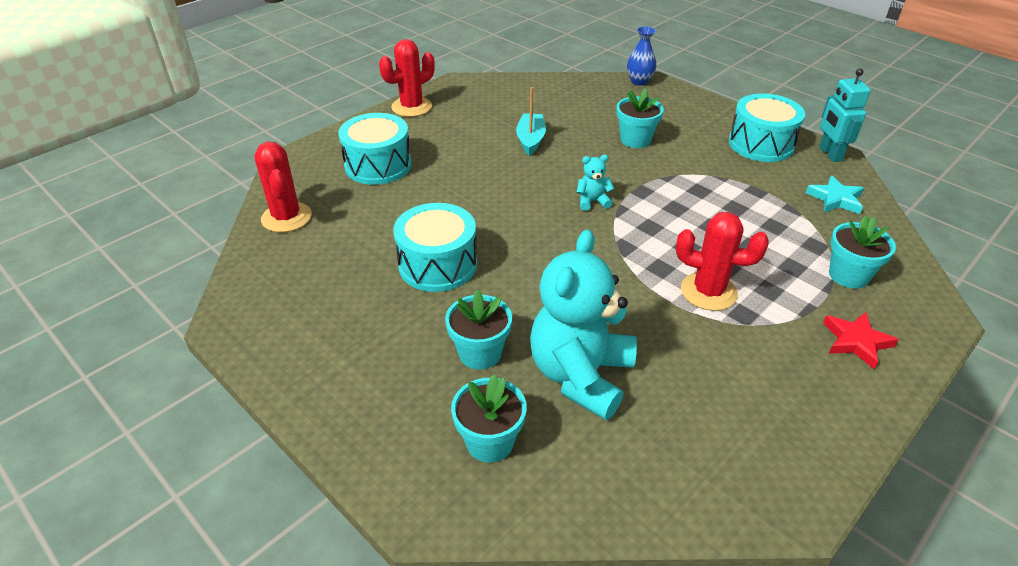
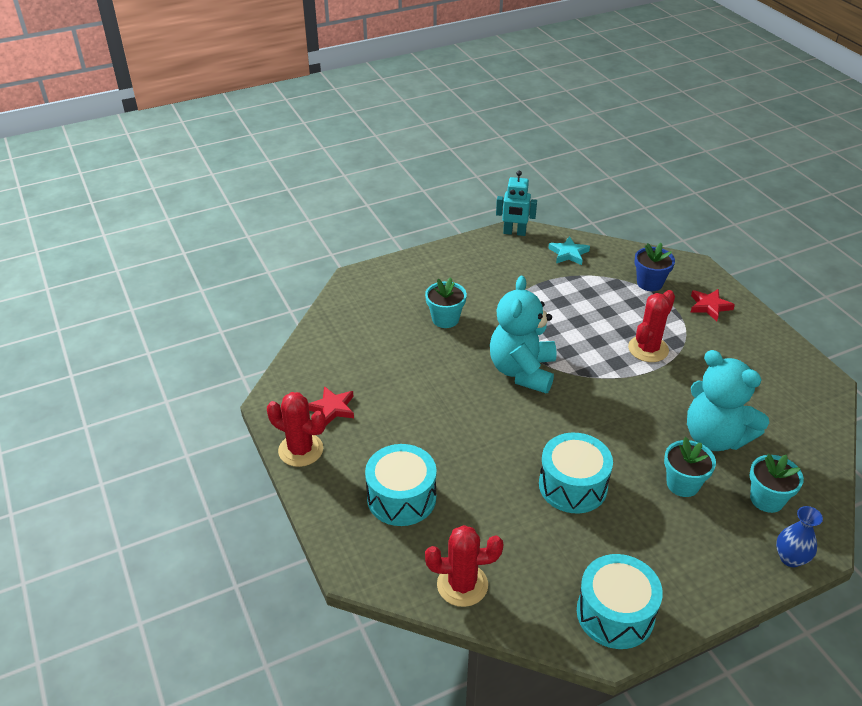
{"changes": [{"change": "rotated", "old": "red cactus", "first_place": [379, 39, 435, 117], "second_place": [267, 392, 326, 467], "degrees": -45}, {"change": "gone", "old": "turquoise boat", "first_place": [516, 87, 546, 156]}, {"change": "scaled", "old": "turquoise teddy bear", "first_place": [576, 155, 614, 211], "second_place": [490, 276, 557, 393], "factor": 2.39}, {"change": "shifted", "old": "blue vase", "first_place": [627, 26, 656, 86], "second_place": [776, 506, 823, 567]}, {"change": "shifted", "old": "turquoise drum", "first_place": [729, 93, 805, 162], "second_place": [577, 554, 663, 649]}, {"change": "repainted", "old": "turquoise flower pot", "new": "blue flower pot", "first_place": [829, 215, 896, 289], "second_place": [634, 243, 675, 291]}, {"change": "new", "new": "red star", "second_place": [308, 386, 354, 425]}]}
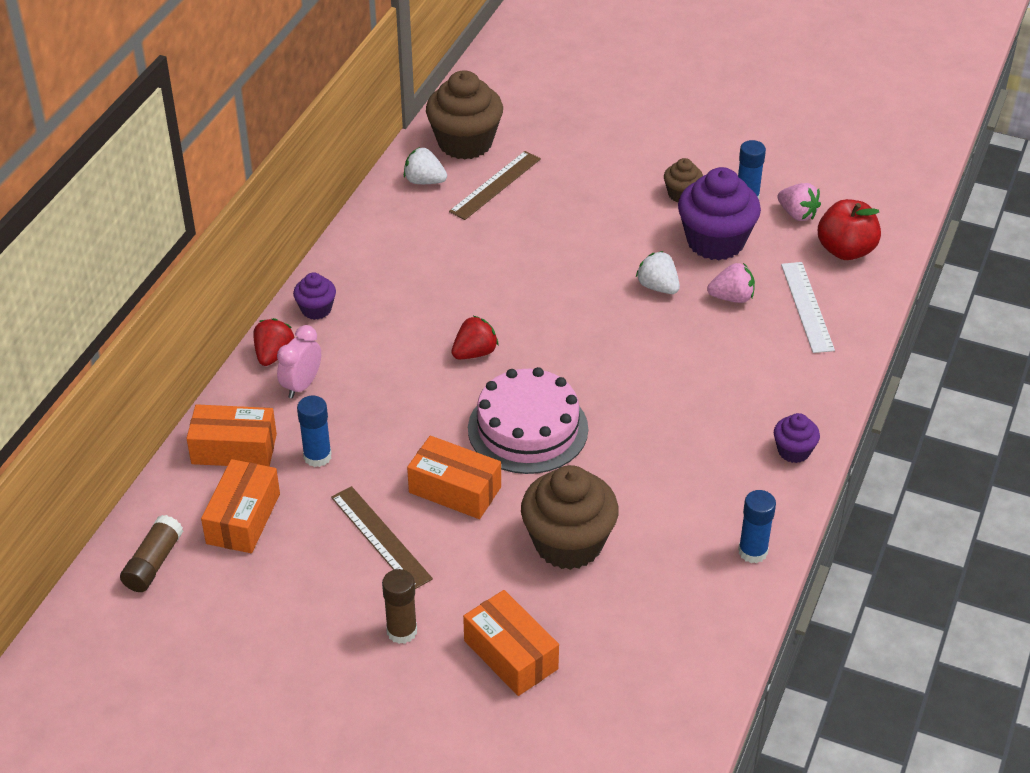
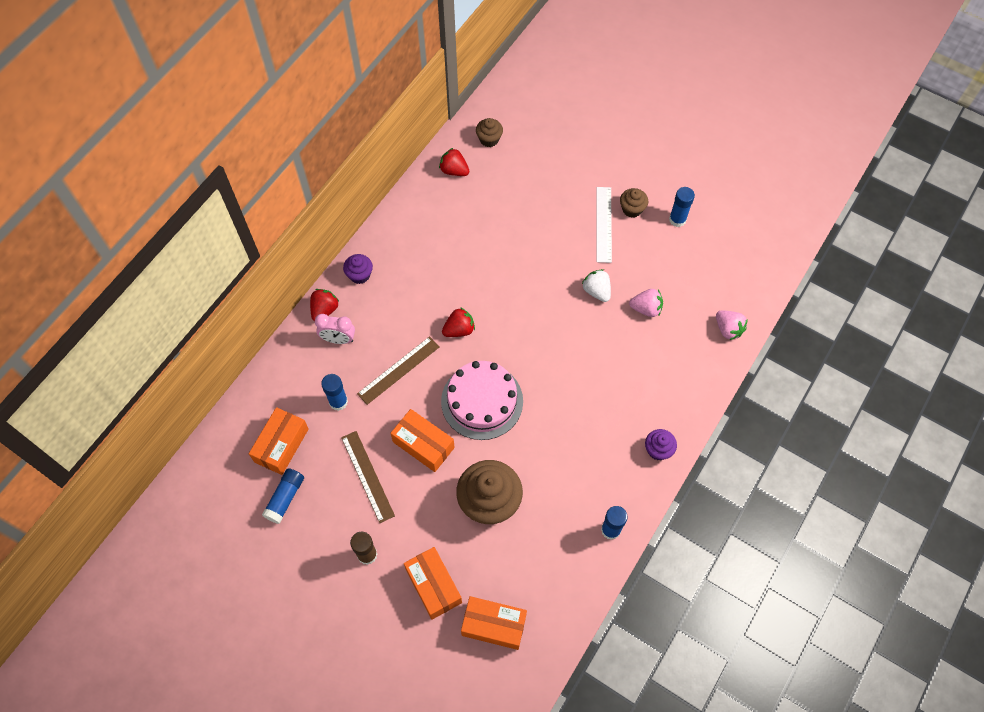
{"changes": [{"change": "gone", "old": "brown glue stick", "first_place": [120, 515, 183, 592]}, {"change": "shifted", "old": "orange box", "first_place": [186, 404, 277, 467], "second_place": [461, 596, 527, 650]}, {"change": "rotated", "old": "pink clock", "first_place": [277, 325, 321, 398], "second_place": [315, 314, 355, 344], "degrees": -120}, {"change": "repainted", "old": "white strawberry", "new": "red strawberry", "first_place": [404, 147, 447, 184], "second_place": [439, 148, 469, 176]}, {"change": "scaled", "old": "brown cupcake", "first_place": [426, 70, 503, 160], "second_place": [476, 118, 503, 147], "factor": 0.5}, {"change": "shifted", "old": "brown ruler", "first_place": [449, 151, 541, 220], "second_place": [357, 336, 440, 405]}, {"change": "gone", "old": "purple cupcake", "first_place": [678, 167, 761, 260]}, {"change": "shifted", "old": "pink strawberry", "first_place": [777, 183, 821, 221], "second_place": [716, 311, 748, 340]}, {"change": "shifted", "old": "white ruler", "first_place": [781, 262, 835, 353], "second_place": [597, 187, 612, 263]}, {"change": "gone", "old": "red apple", "first_place": [818, 199, 881, 260]}, {"change": "new", "new": "blue glue stick", "second_place": [262, 468, 304, 524]}]}
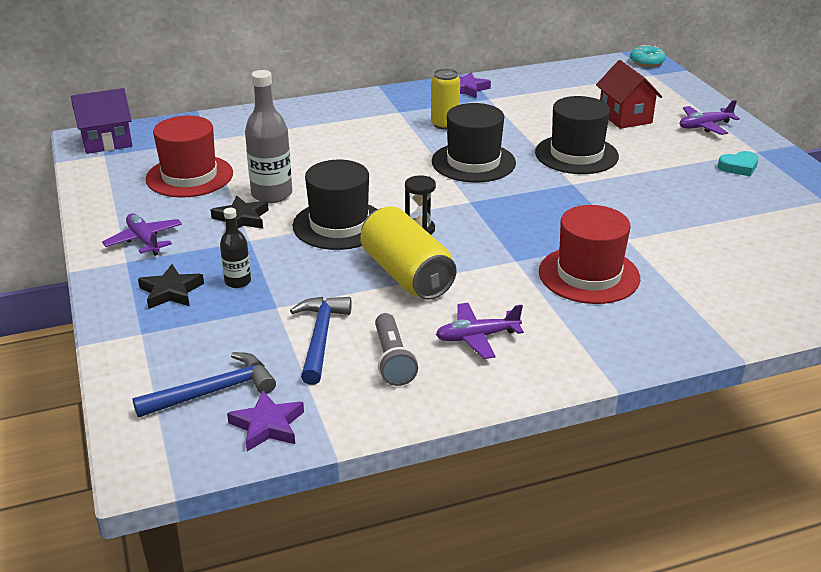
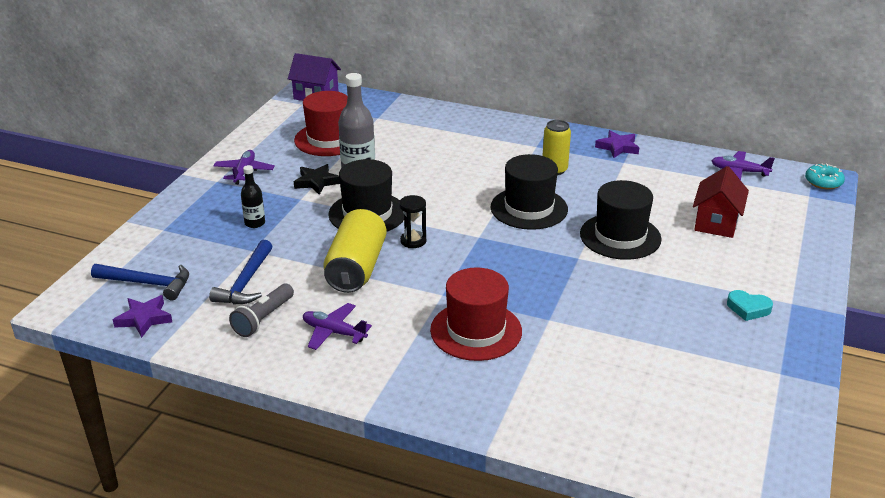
{"changes": [{"change": "gone", "old": "black star", "first_place": [138, 264, 204, 309]}, {"change": "rotated", "old": "blue hammer", "first_place": [290, 297, 352, 385], "second_place": [209, 240, 273, 305], "degrees": 150}, {"change": "shifted", "old": "purple plane", "first_place": [680, 100, 740, 135], "second_place": [712, 151, 775, 180]}]}
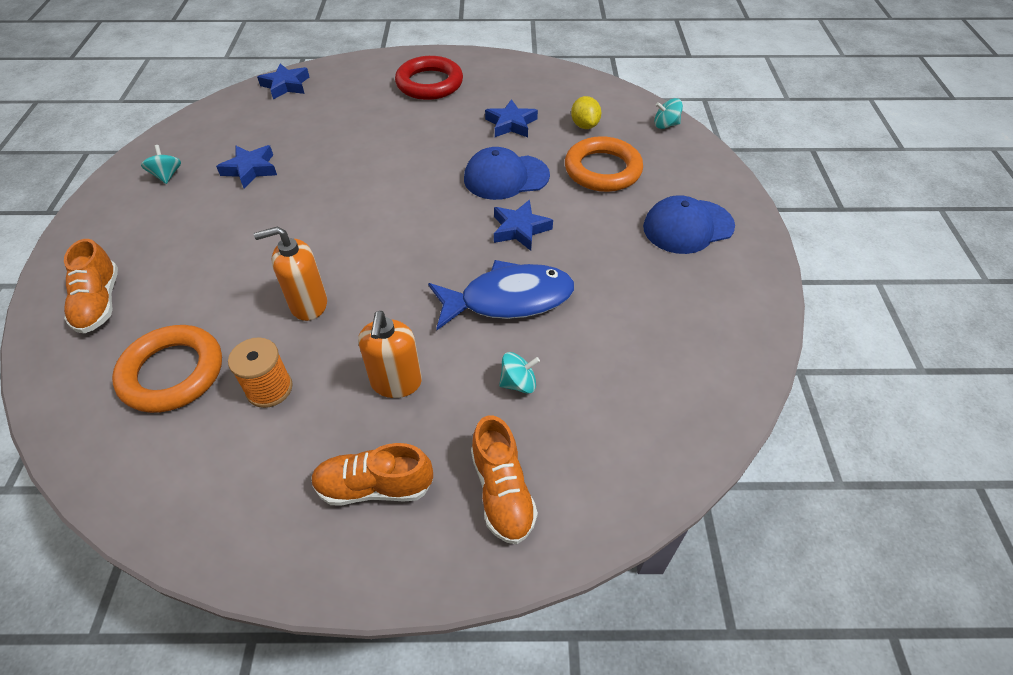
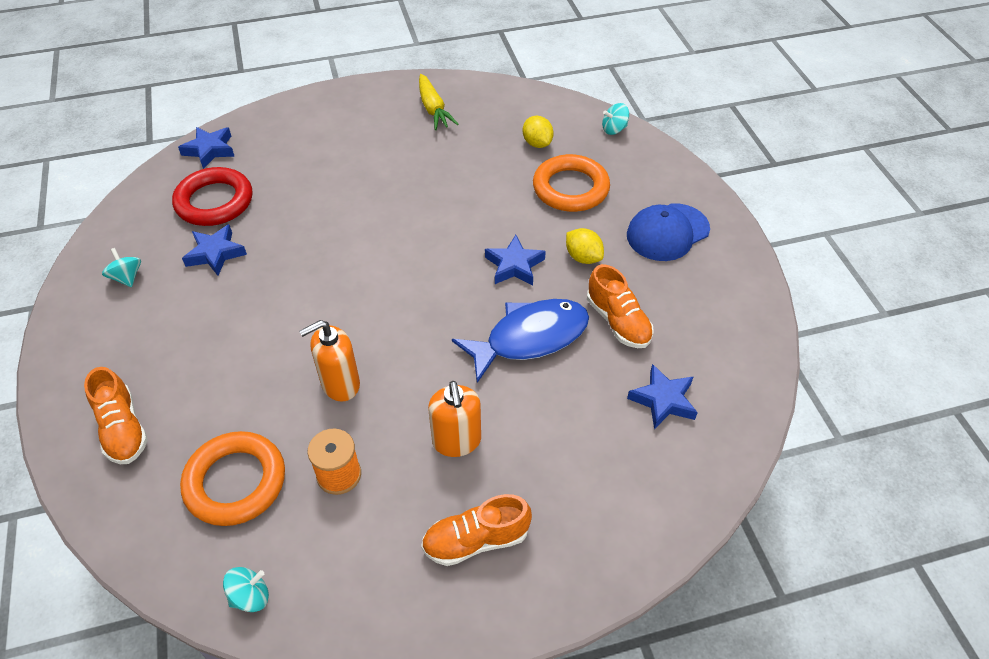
{"changes": [{"change": "shifted", "old": "red ring", "first_place": [395, 56, 463, 100], "second_place": [172, 167, 252, 226]}, {"change": "gone", "old": "blue cap", "first_place": [464, 147, 550, 200]}, {"change": "shifted", "old": "orange shoe", "first_place": [471, 415, 538, 544], "second_place": [587, 264, 654, 348]}, {"change": "shifted", "old": "blue star", "first_place": [485, 99, 538, 137], "second_place": [627, 364, 698, 429]}, {"change": "shifted", "old": "turquoise spinning top", "first_place": [499, 352, 540, 394], "second_place": [223, 567, 269, 612]}, {"change": "new", "new": "yellow carrot", "second_place": [419, 74, 458, 130]}, {"change": "new", "new": "yellow lemon", "second_place": [566, 228, 604, 264]}]}
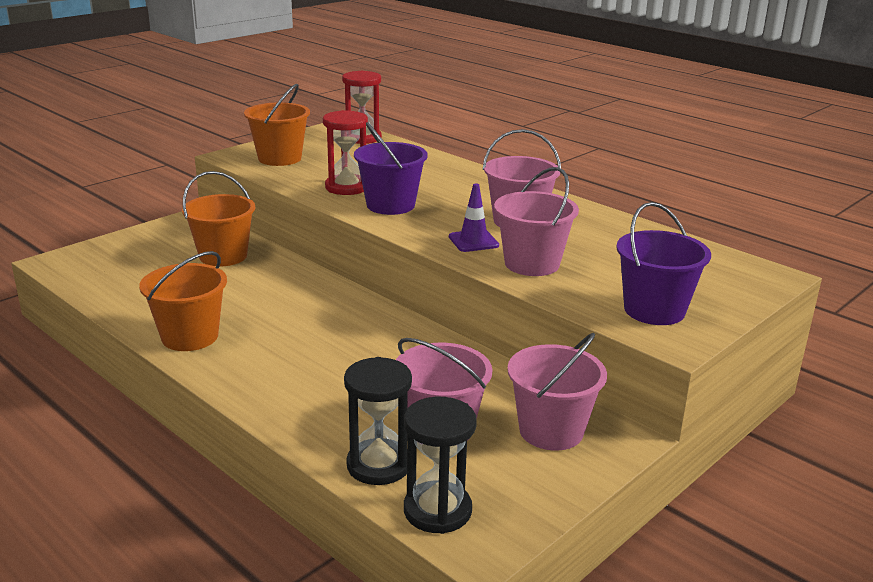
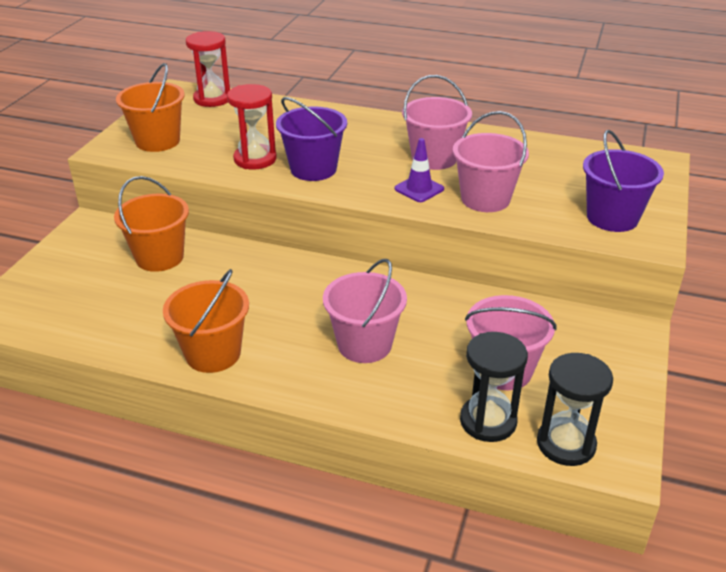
{"changes": [{"change": "shifted", "old": "pink bucket", "first_place": [507, 333, 607, 451], "second_place": [323, 259, 407, 363]}]}
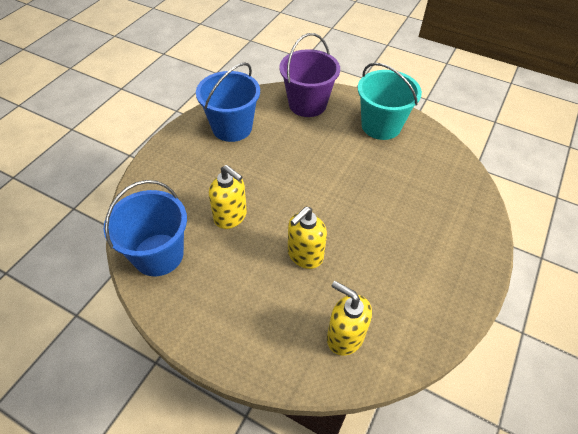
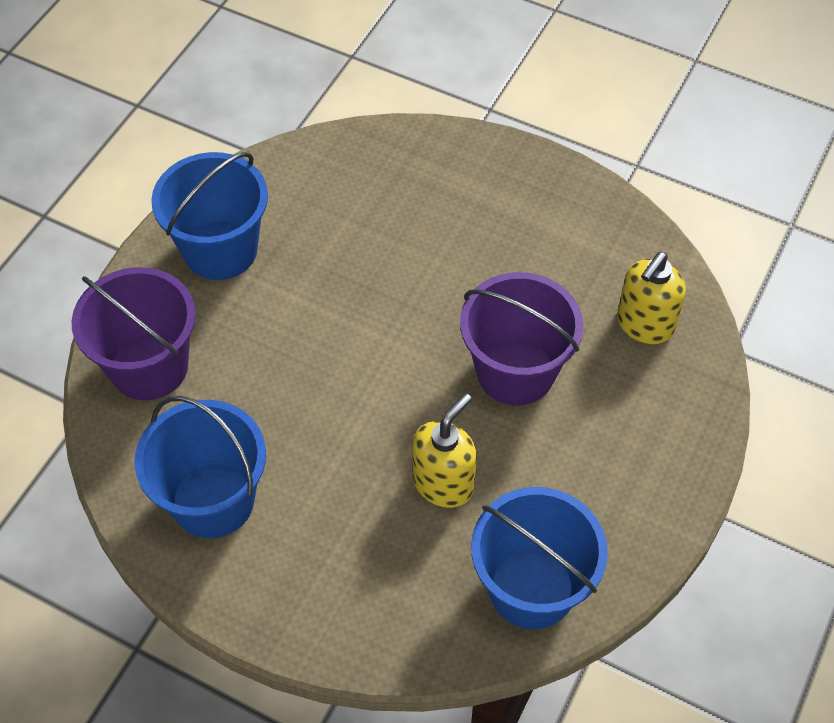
{"changes": [{"change": "swapped", "old": "yellow soap dispenser", "new": "purple bucket", "first_place": [288, 207, 327, 269], "second_place": [460, 272, 583, 406]}, {"change": "repainted", "old": "turquoise bucket", "new": "blue bucket", "first_place": [358, 63, 422, 140], "second_place": [151, 152, 268, 280]}]}
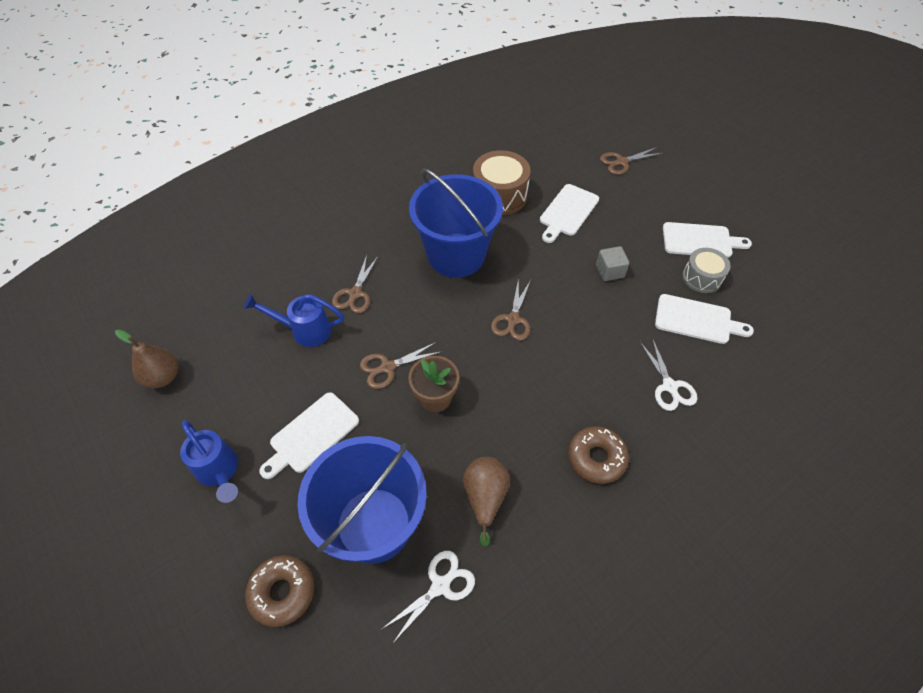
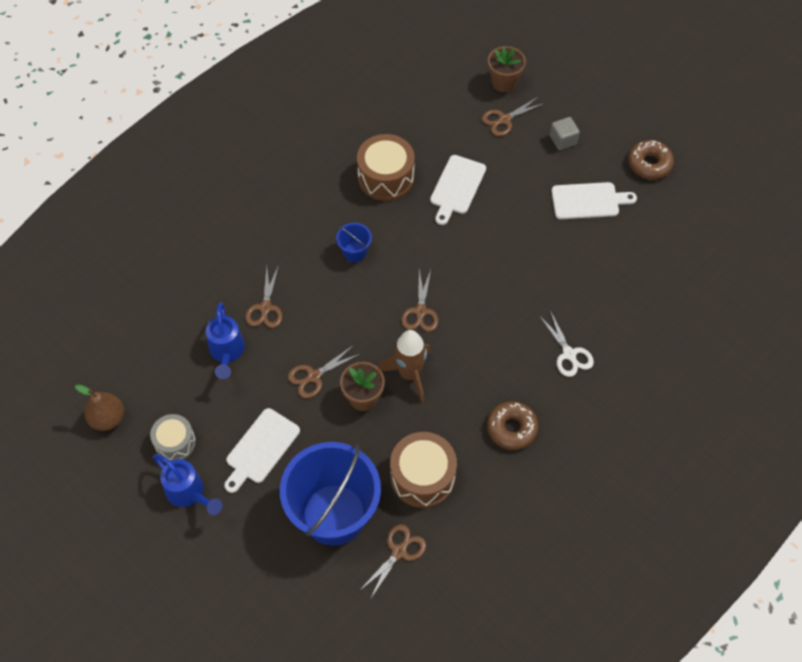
{"changes": [{"change": "rotated", "old": "blue watering can", "first_place": [244, 294, 344, 347], "second_place": [206, 302, 245, 379], "degrees": -90}, {"change": "shifted", "old": "brown donut", "first_place": [245, 555, 314, 627], "second_place": [628, 140, 674, 179]}, {"change": "repainted", "old": "white scissors", "new": "brown scissors", "first_place": [382, 551, 475, 643], "second_place": [359, 524, 426, 599]}, {"change": "scaled", "old": "blue bucket", "first_place": [409, 168, 503, 278], "second_place": [336, 223, 372, 262], "factor": 0.41}, {"change": "swapped", "old": "brown pear", "new": "brown drum", "first_place": [463, 457, 510, 547], "second_place": [390, 432, 457, 508]}, {"change": "shifted", "old": "grey cube", "first_place": [596, 246, 629, 281], "second_place": [550, 117, 580, 150]}, {"change": "gone", "old": "white cutting board", "first_place": [655, 294, 754, 344]}, {"change": "shifted", "old": "grey drum", "first_place": [682, 248, 731, 293], "second_place": [150, 414, 196, 461]}, {"change": "new", "new": "brown rocket", "second_place": [378, 330, 431, 403]}, {"change": "new", "new": "brown flower pot", "second_place": [488, 46, 526, 92]}]}
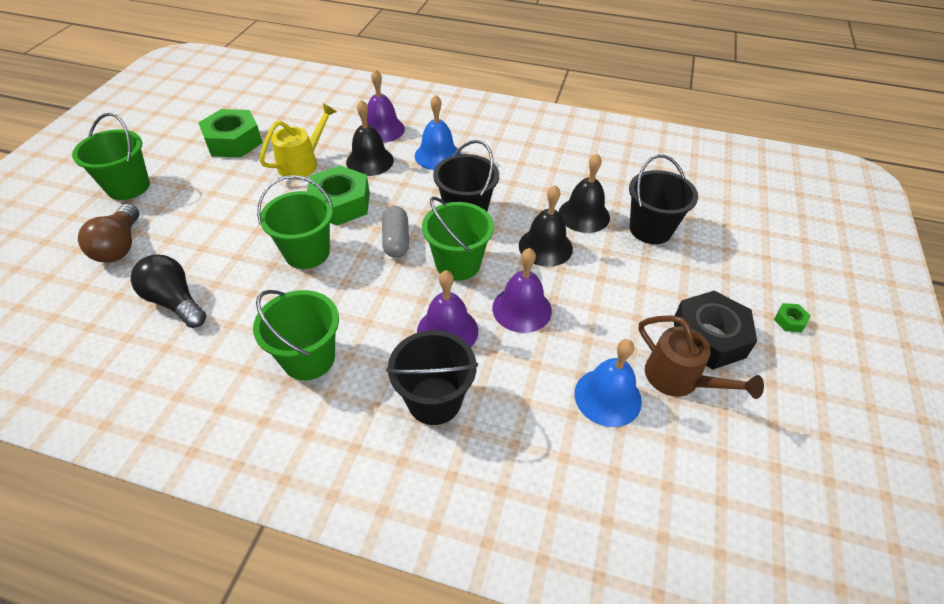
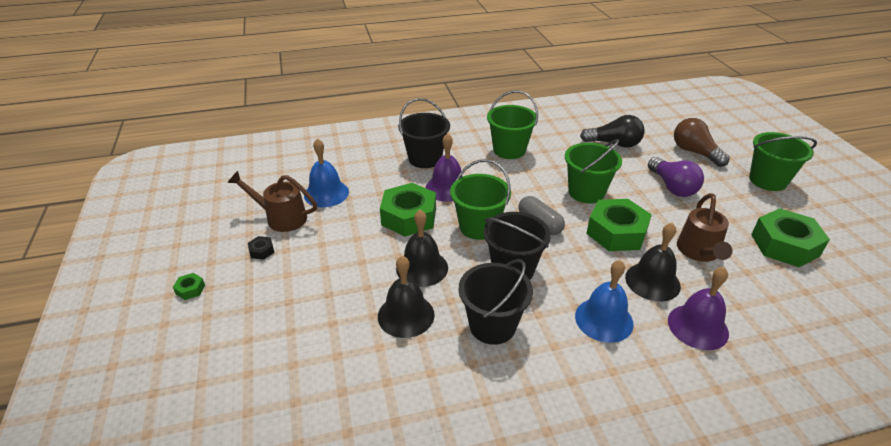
{"changes": [{"change": "repainted", "old": "yellow watering can", "new": "brown watering can", "first_place": [260, 103, 337, 179], "second_place": [677, 193, 732, 262]}, {"change": "swapped", "old": "purple bell", "new": "green nut", "first_place": [492, 248, 552, 333], "second_place": [380, 183, 436, 237]}, {"change": "shifted", "old": "black bucket", "first_place": [629, 155, 698, 244], "second_place": [459, 259, 533, 345]}, {"change": "scaled", "old": "black nut", "first_place": [674, 291, 757, 369], "second_place": [248, 236, 274, 260], "factor": 0.41}, {"change": "new", "new": "purple light bulb", "second_place": [648, 157, 704, 197]}]}
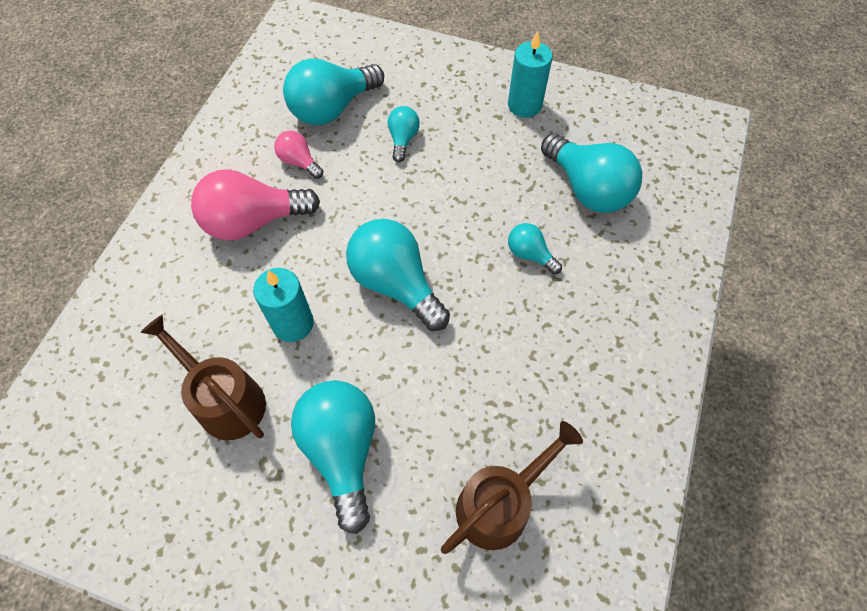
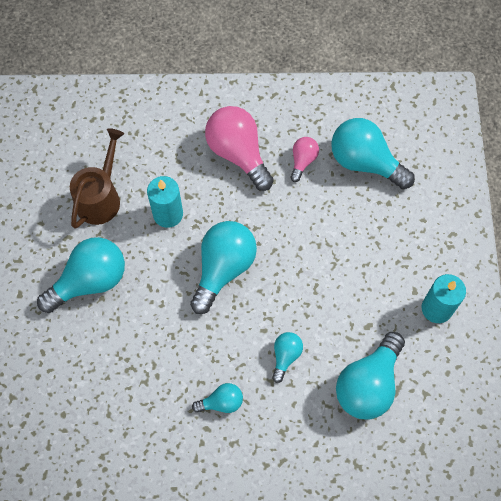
{"changes": [{"change": "shifted", "old": "turquoise light bulb", "first_place": [388, 106, 420, 162], "second_place": [192, 383, 243, 413]}, {"change": "gone", "old": "brown watering can", "first_place": [441, 421, 583, 554]}]}
